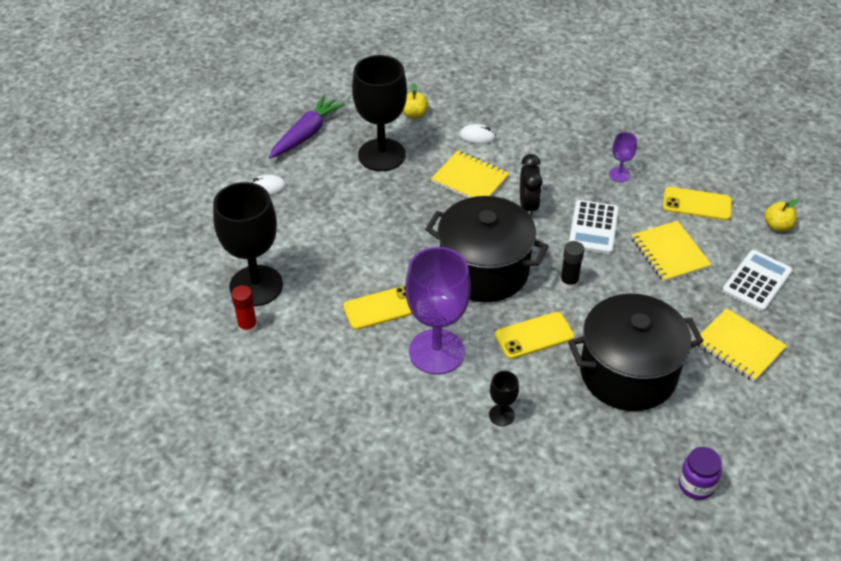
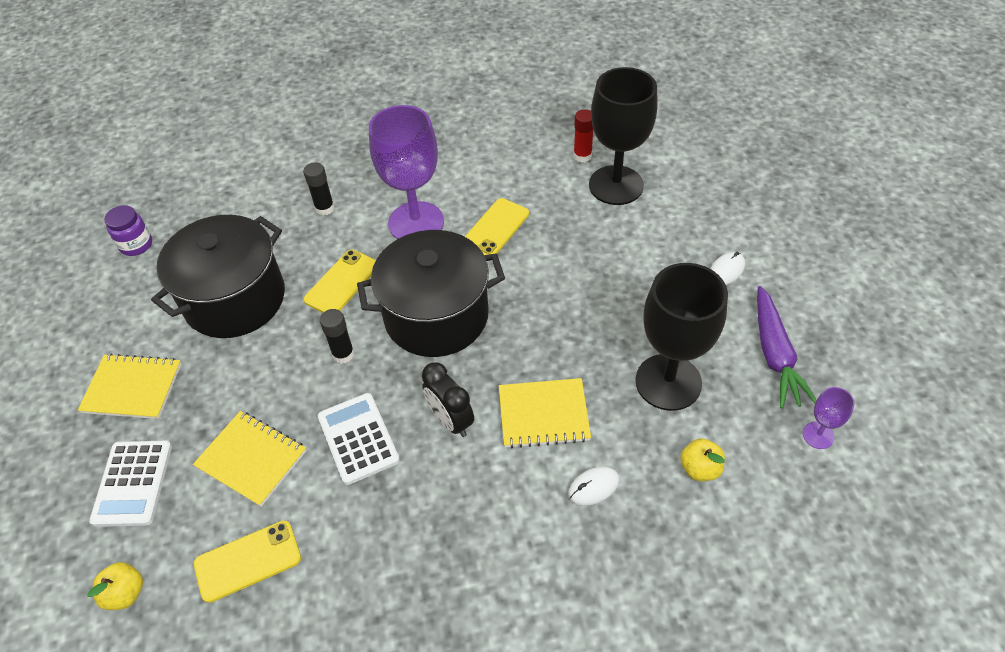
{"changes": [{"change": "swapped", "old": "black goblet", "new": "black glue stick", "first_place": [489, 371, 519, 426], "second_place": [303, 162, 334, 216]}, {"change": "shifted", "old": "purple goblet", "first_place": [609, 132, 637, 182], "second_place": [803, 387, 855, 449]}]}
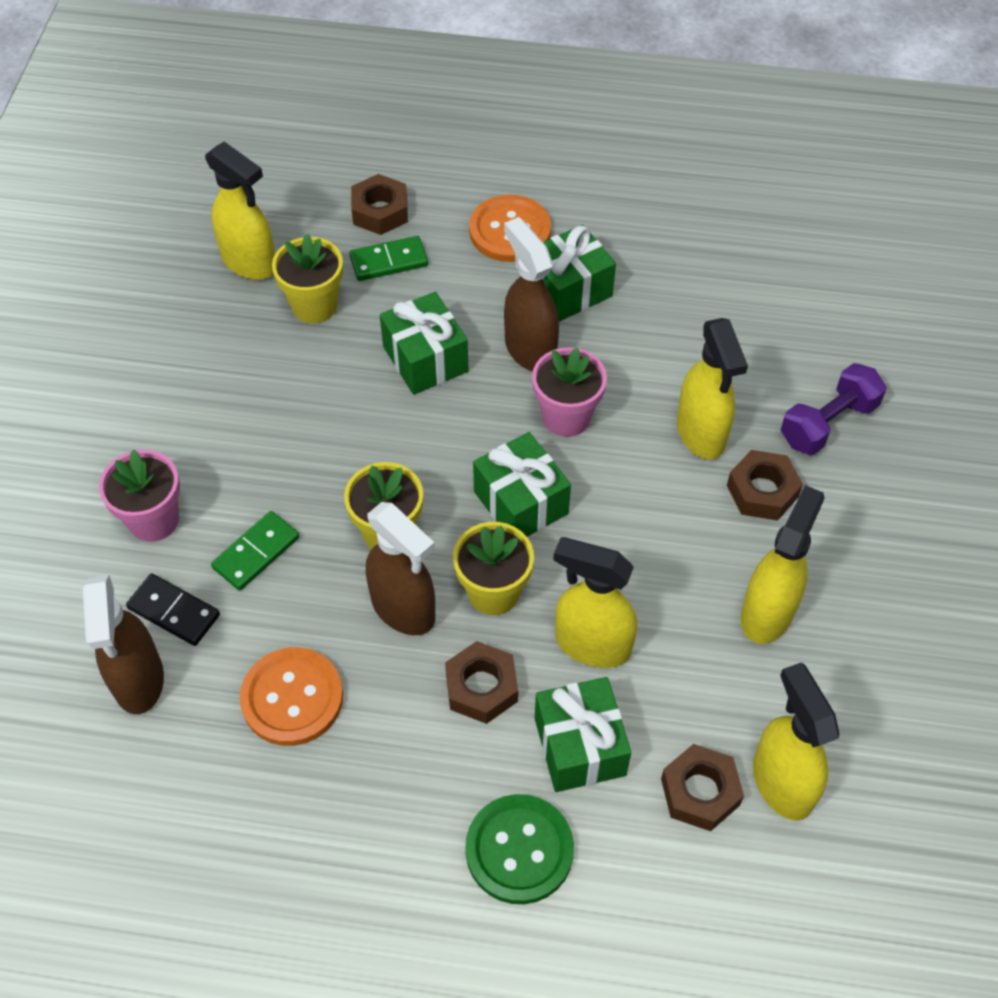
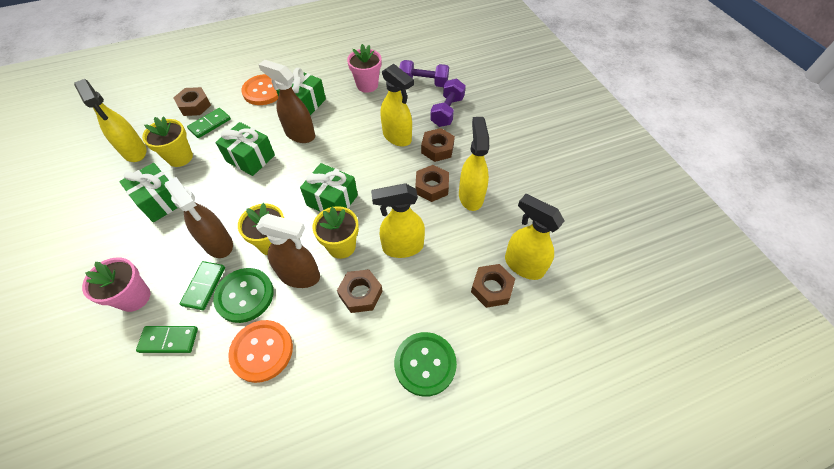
{"changes": [{"change": "shifted", "old": "brown spray bottle", "first_place": [83, 575, 164, 714], "second_place": [165, 177, 233, 258]}, {"change": "repainted", "old": "black domino", "new": "green domino", "first_place": [126, 574, 220, 646], "second_place": [136, 326, 198, 353]}, {"change": "rotated", "old": "yellow spray bottle", "first_place": [205, 142, 275, 280], "second_place": [74, 79, 147, 162], "degrees": 45}, {"change": "shifted", "old": "pink flower pot", "first_place": [532, 347, 607, 437], "second_place": [347, 44, 381, 93]}, {"change": "shifted", "old": "green gift", "first_place": [535, 677, 631, 792], "second_place": [119, 163, 178, 222]}, {"change": "new", "new": "green button", "second_place": [213, 268, 274, 323]}, {"change": "new", "new": "purple dumbbell", "second_place": [399, 60, 449, 87]}, {"change": "new", "new": "brown nut", "second_place": [415, 165, 449, 202]}]}
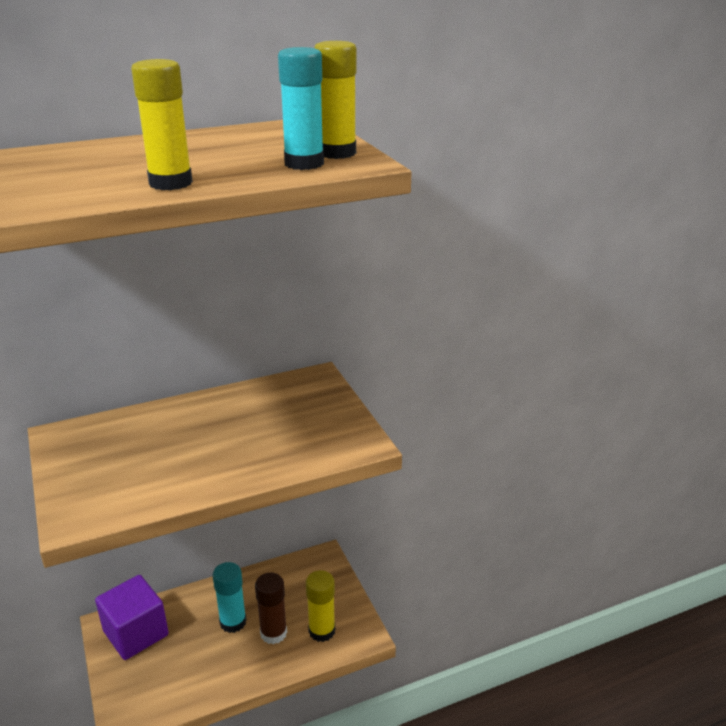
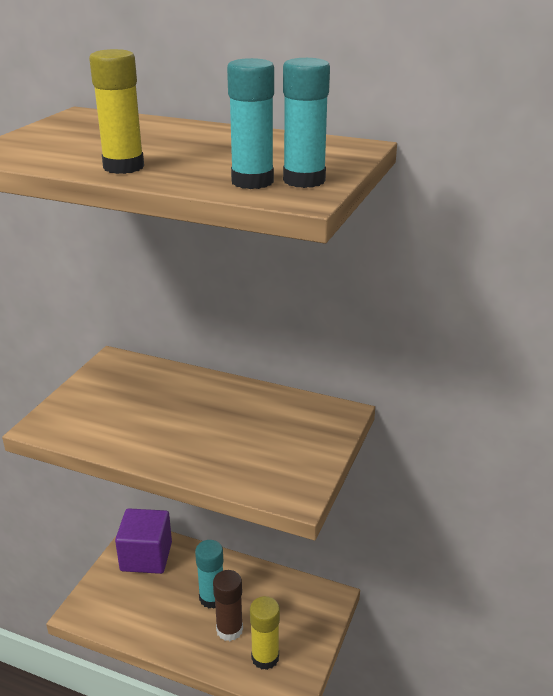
{"changes": [{"change": "repainted", "old": "yellow glue stick", "new": "turquoise glue stick", "first_place": [314, 41, 357, 159], "second_place": [283, 58, 330, 188]}]}
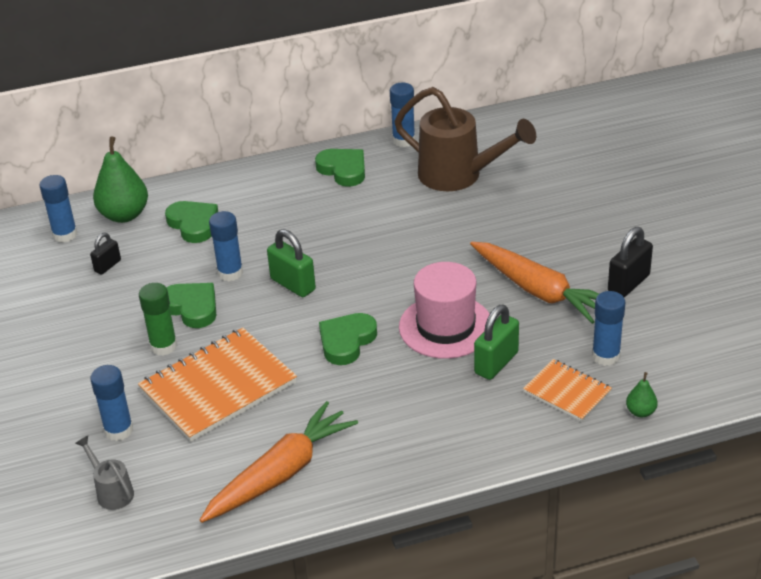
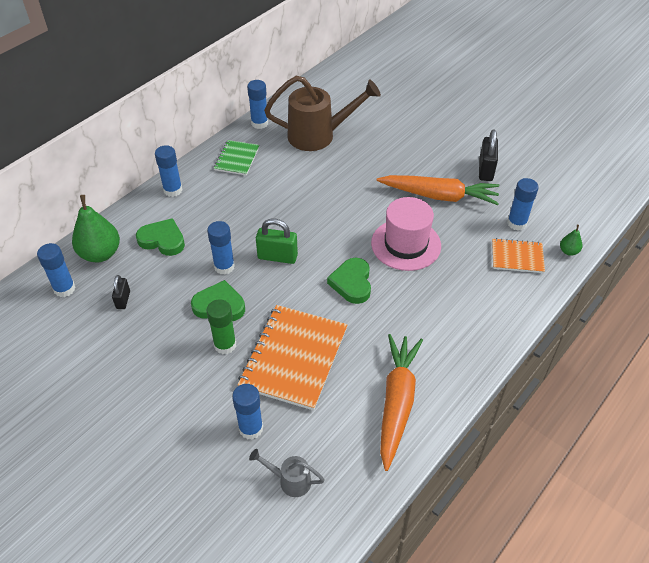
{"changes": [{"change": "swapped", "old": "green heart", "new": "green notebook", "first_place": [315, 149, 365, 187], "second_place": [214, 140, 259, 175]}, {"change": "gone", "old": "green padlock", "first_place": [474, 305, 519, 380]}, {"change": "new", "new": "blue glue stick", "second_place": [155, 145, 182, 197]}]}
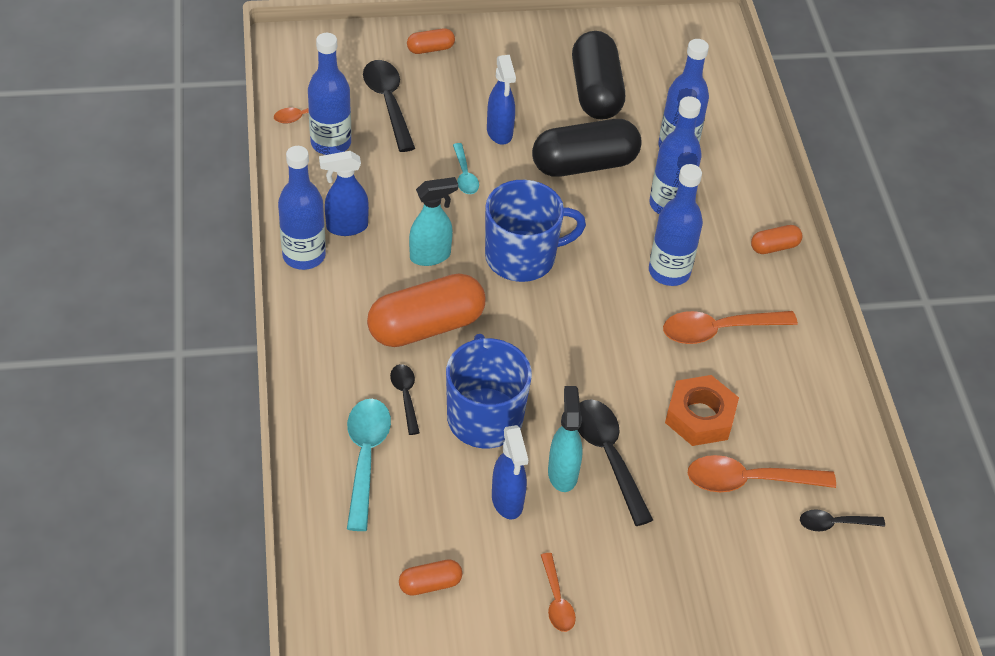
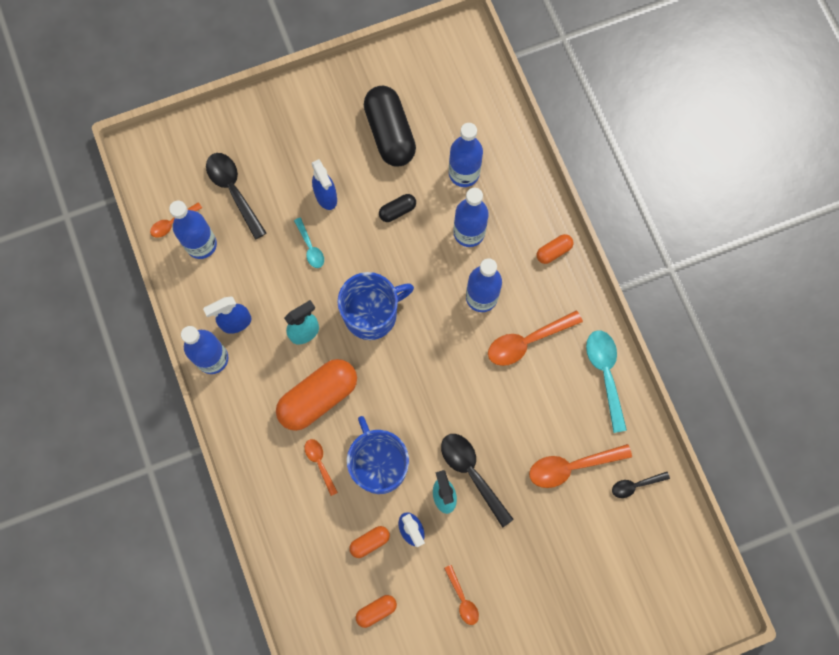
{"changes": [{"change": "shifted", "old": "turquoise spoon", "first_place": [347, 399, 391, 531], "second_place": [586, 330, 627, 433]}, {"change": "repainted", "old": "black spoon", "new": "orange spoon", "first_place": [390, 364, 420, 435], "second_place": [304, 439, 338, 496]}, {"change": "shifted", "old": "orange capsule", "first_place": [407, 28, 455, 54], "second_place": [349, 526, 390, 558]}, {"change": "scaled", "old": "black capsule", "first_place": [532, 119, 642, 177], "second_place": [379, 194, 416, 222], "factor": 0.47}, {"change": "gone", "old": "orange nut", "first_place": [665, 375, 739, 446]}]}
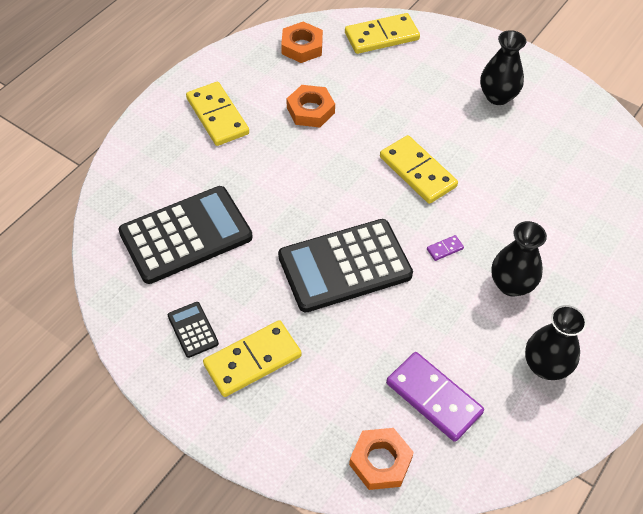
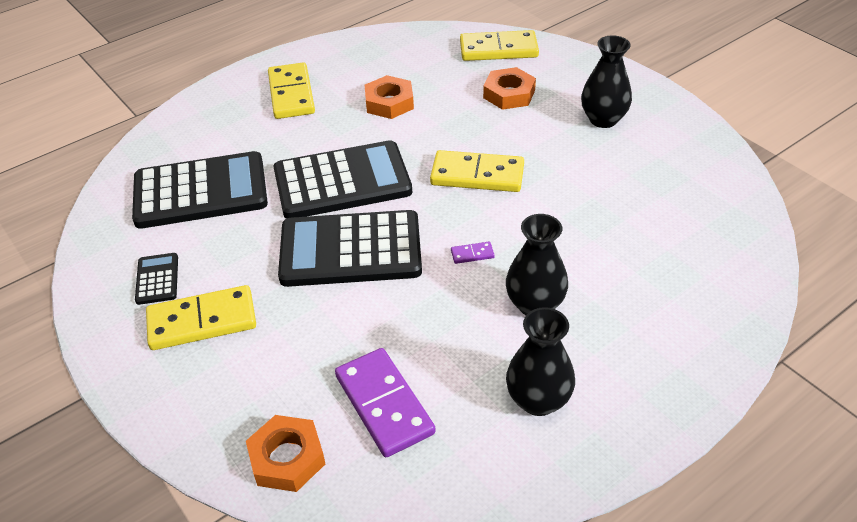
{"changes": [{"change": "shifted", "old": "orange nut", "first_place": [281, 22, 323, 63], "second_place": [483, 67, 536, 110]}, {"change": "rotated", "old": "yellow domino", "first_place": [380, 135, 458, 204], "second_place": [430, 150, 524, 192], "degrees": -60}, {"change": "new", "new": "black calculator", "second_place": [273, 140, 412, 219]}]}
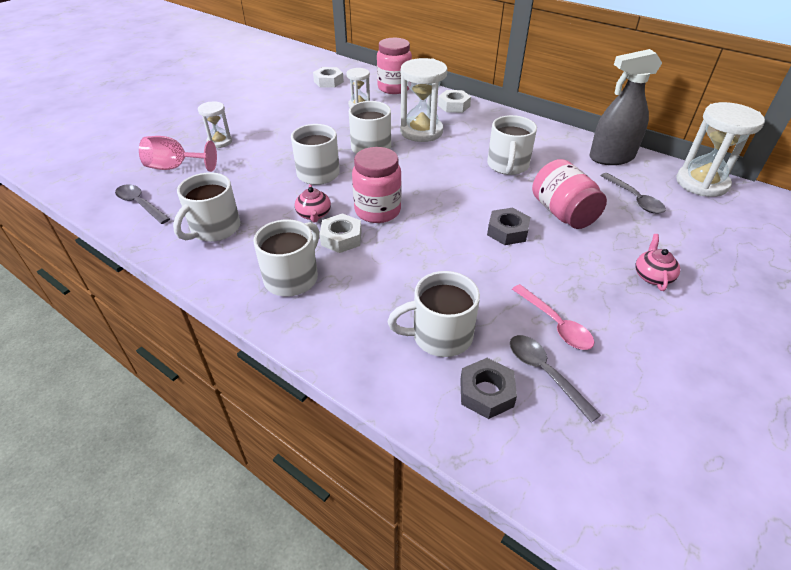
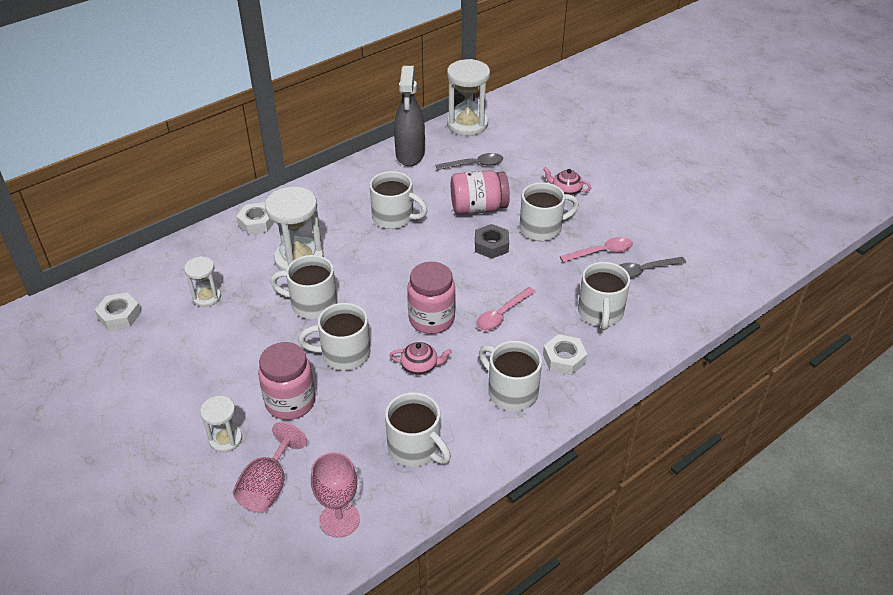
{"changes": [{"change": "swapped", "old": "grey spoon", "new": "pink goblet", "first_place": [115, 184, 170, 224], "second_place": [311, 452, 360, 538]}, {"change": "shifted", "old": "white nut", "first_place": [320, 213, 362, 253], "second_place": [543, 334, 587, 375]}, {"change": "shifted", "old": "pink jar", "first_place": [377, 38, 412, 94], "second_place": [258, 342, 315, 420]}, {"change": "gone", "old": "grey nut", "first_place": [460, 358, 517, 419]}, {"change": "new", "new": "pink spoon", "second_place": [476, 287, 536, 331]}, {"change": "new", "new": "white mug", "second_place": [520, 182, 579, 241]}]}
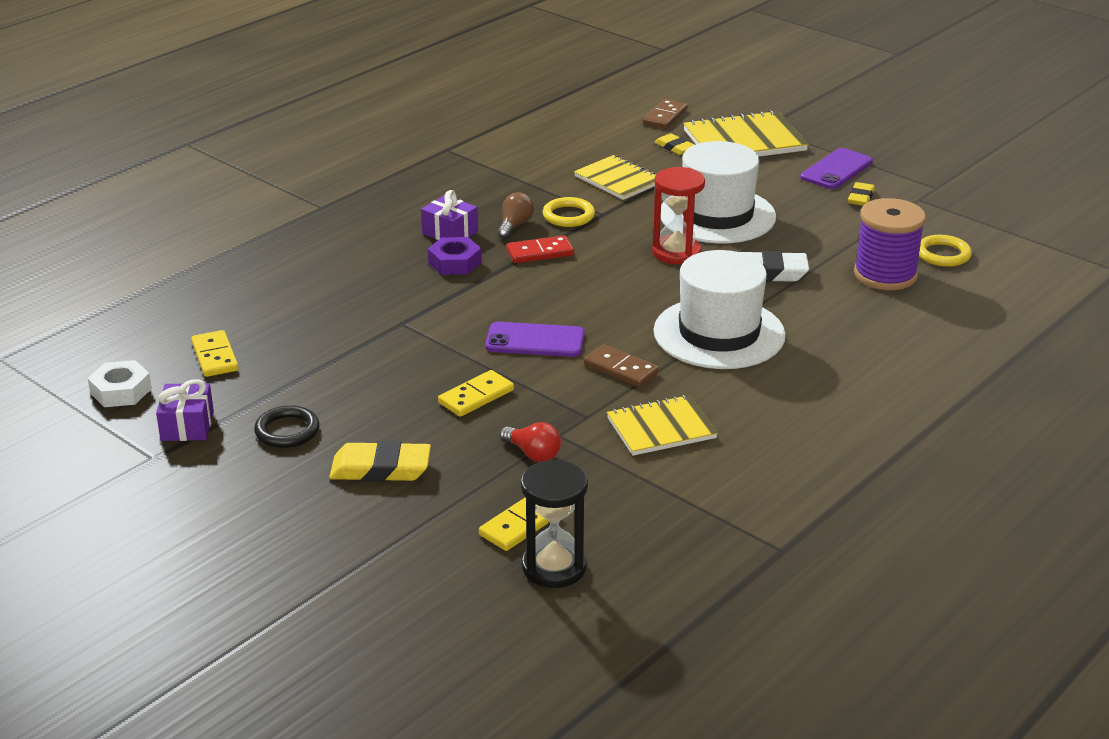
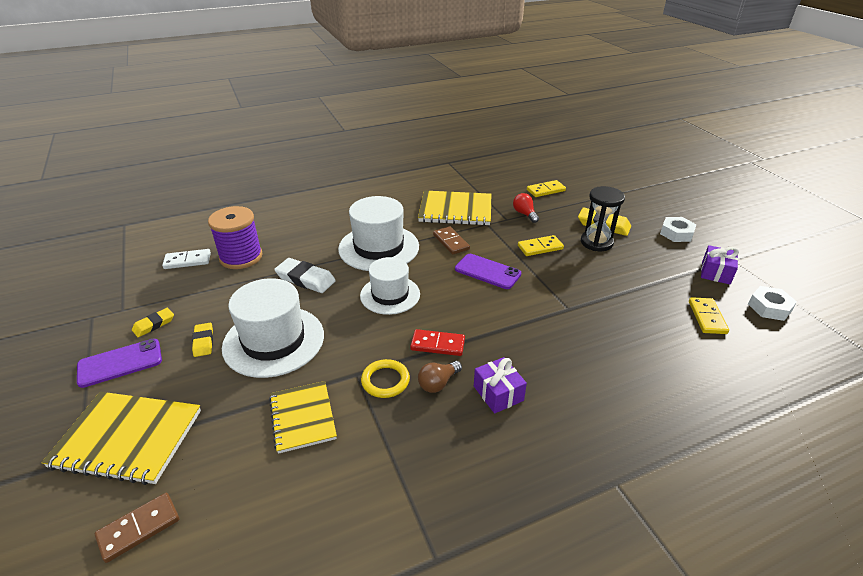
{"changes": [{"change": "gone", "old": "black ring", "first_place": [254, 405, 319, 448]}, {"change": "gone", "old": "purple nut", "first_place": [428, 237, 482, 275]}, {"change": "shifted", "old": "black hourglass", "first_place": [521, 459, 588, 588], "second_place": [581, 186, 625, 251]}, {"change": "scaled", "old": "yellow notebook", "first_place": [607, 395, 718, 456], "second_place": [418, 190, 491, 226], "factor": 1.51}, {"change": "gone", "old": "red hourglass", "first_place": [652, 167, 705, 264]}, {"change": "shifted", "old": "yellow eraser", "first_place": [655, 133, 695, 155], "second_place": [192, 323, 213, 357]}, {"change": "swapped", "old": "yellow ring", "new": "white domino", "first_place": [919, 235, 972, 267], "second_place": [162, 249, 211, 269]}, {"change": "new", "new": "white hat", "second_place": [360, 257, 420, 315]}, {"change": "new", "new": "white nut", "second_place": [660, 217, 696, 242]}]}
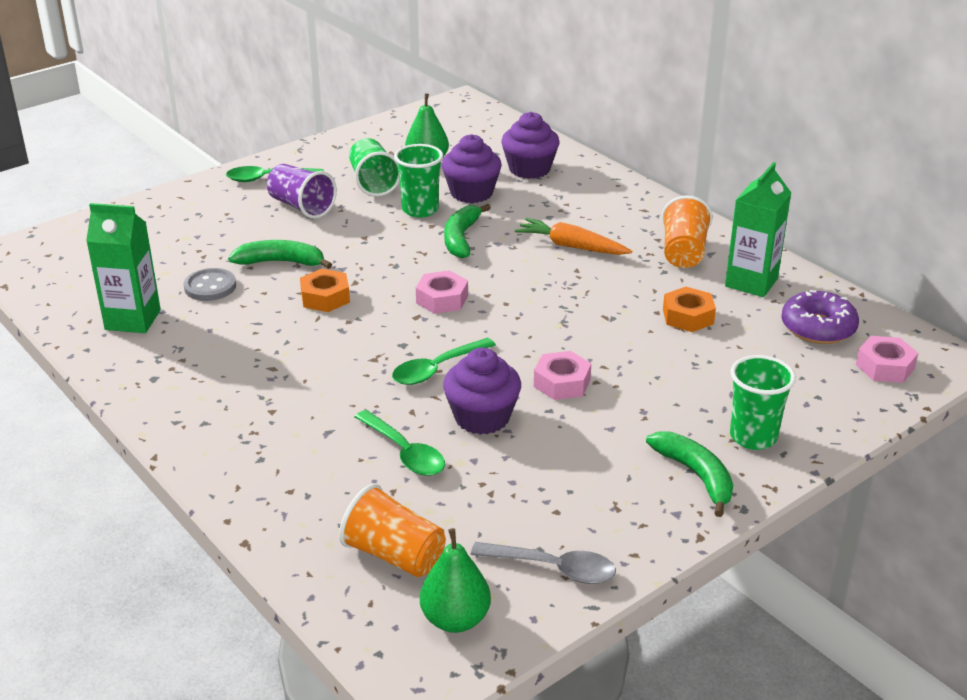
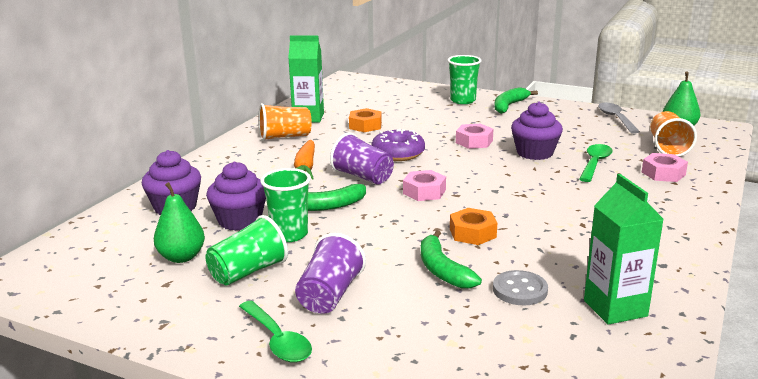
{"changes": [{"change": "gone", "old": "green spoon", "first_place": [392, 338, 496, 385]}, {"change": "shifted", "old": "purple donut", "first_place": [781, 290, 859, 344], "second_place": [372, 129, 425, 161]}, {"change": "shifted", "old": "pink nut", "first_place": [856, 336, 918, 383], "second_place": [642, 153, 688, 182]}, {"change": "new", "new": "purple cup", "second_place": [330, 132, 394, 185]}]}
